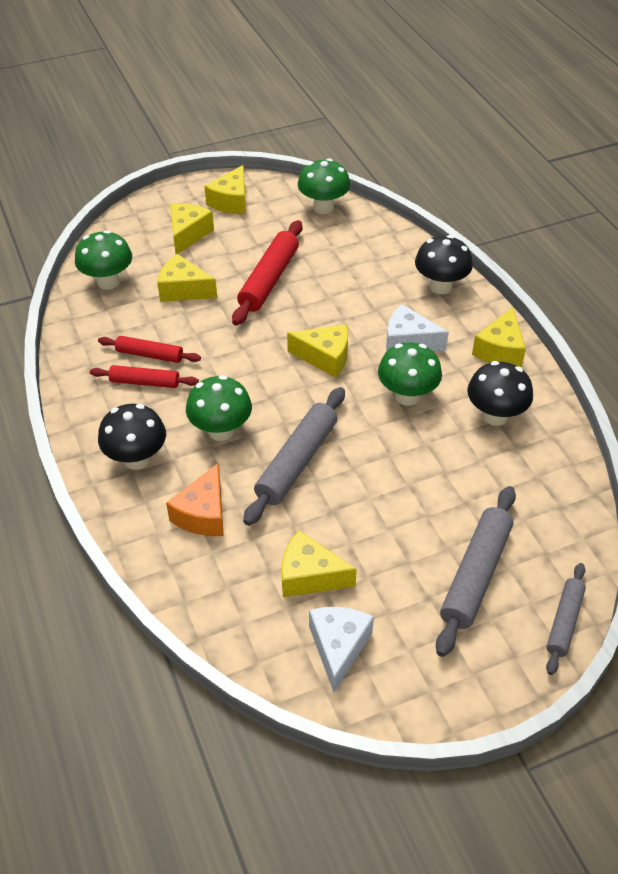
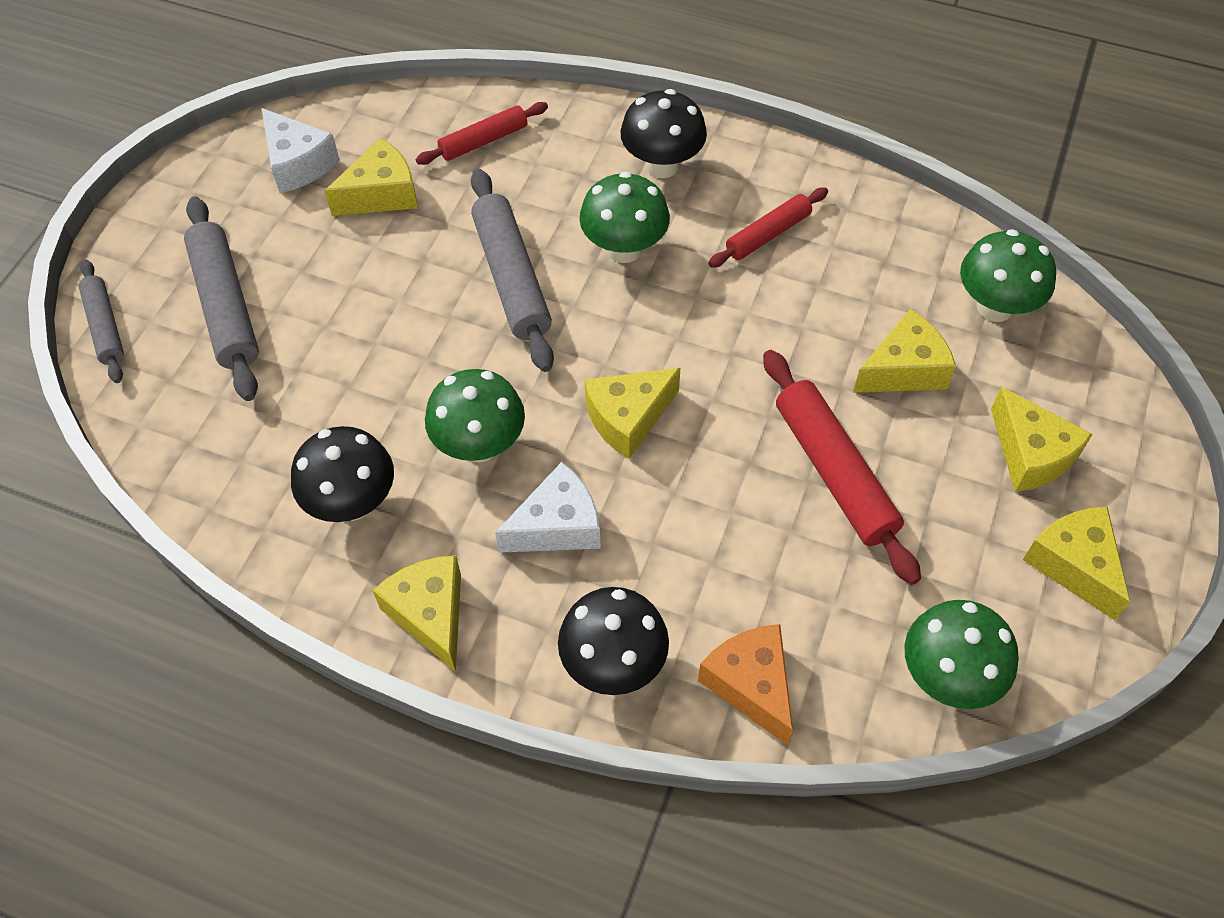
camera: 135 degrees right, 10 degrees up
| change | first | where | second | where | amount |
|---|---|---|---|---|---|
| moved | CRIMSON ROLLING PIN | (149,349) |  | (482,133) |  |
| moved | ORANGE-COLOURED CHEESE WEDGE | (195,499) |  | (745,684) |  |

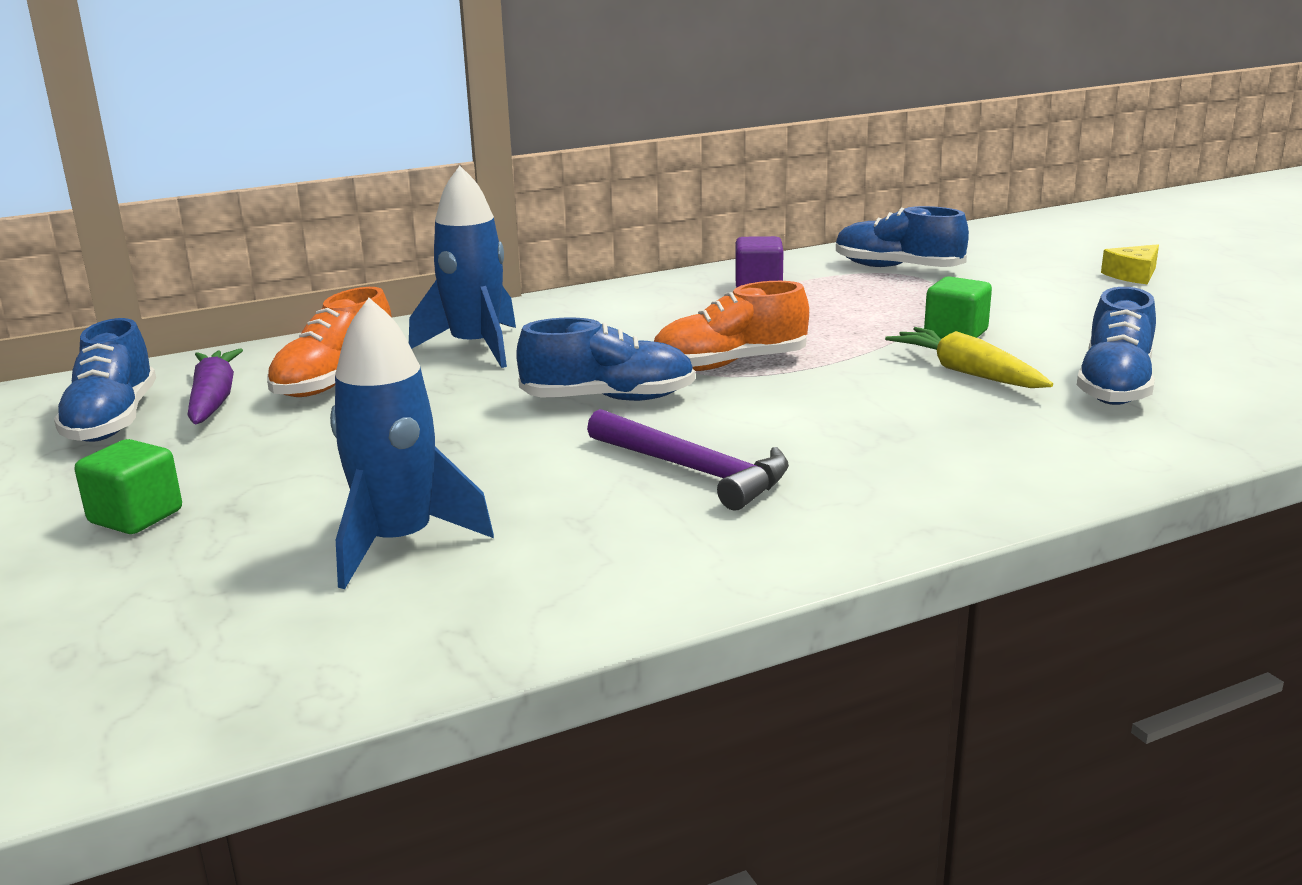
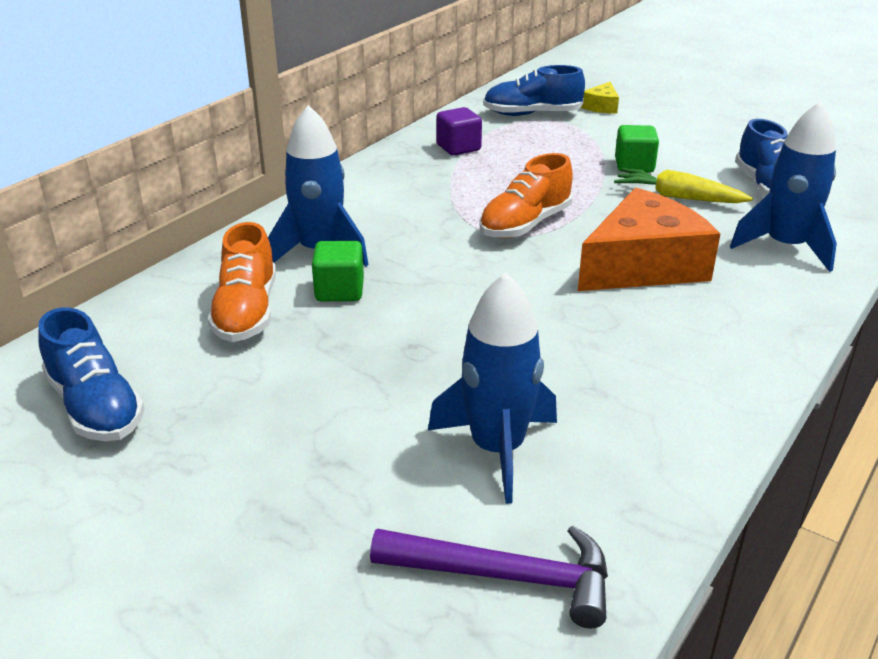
camera: 30 degrees left, 10 degrees up
| change | first | where | second | where | amount |
|---|---|---|---|---|---|
| removed | ROYAL PURPLE TOY CARROT | (215,386) |  |  |  |
| removed | ROYAL BLUE SHOE | (605,359) |  |  |  |
| added |  |  | ORANGE-COLOURED CHEESE WEDGE | (649,239) |  |
| added |  |  | ROYAL BLUE SPACESHIP | (783,186) |  |
| moved | EMERALD SOLID CUBE | (128,486) |  | (338,271) |  |
| moved | ROYAL PURPLE HAMMER | (688,459) |  | (489,577) |  |
| moved | BRIGHT YELLOW CHEESE WEDGE | (1130,264) |  | (600,98) |  |

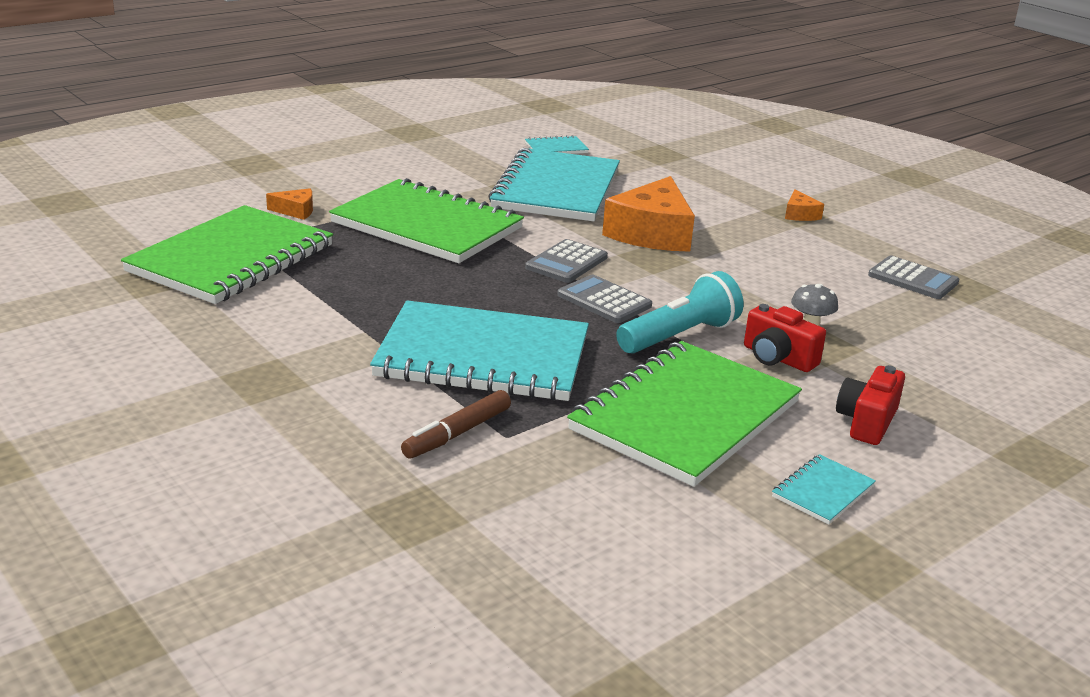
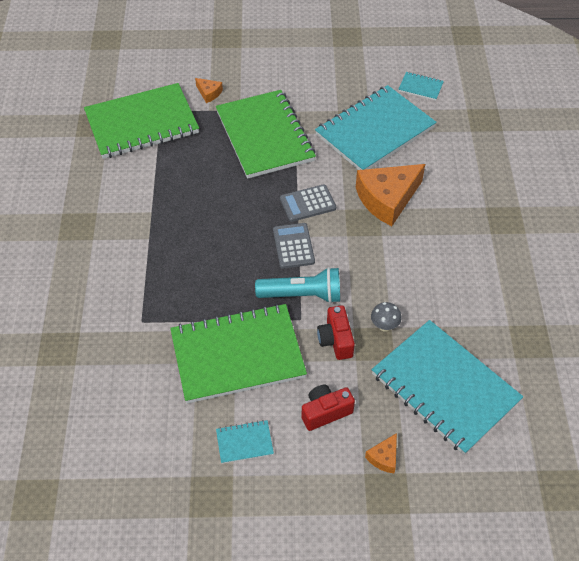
camera: 40 degrees right, 25 degrees up
| change | first | where | second | where | amount |
|---|---|---|---|---|---|
| removed | RUSSET FELT PEN | (456,424) |  |  |  |
| removed | GREY ADDING MACHINE | (913,277) |  |  |  |
| moved | TURQUOISE NOTEPAD | (479,350) |  | (447,387) |  |
| moved | ORANGE-COLOURED CHEESE WEDGE | (804,205) |  | (381,453) |  |

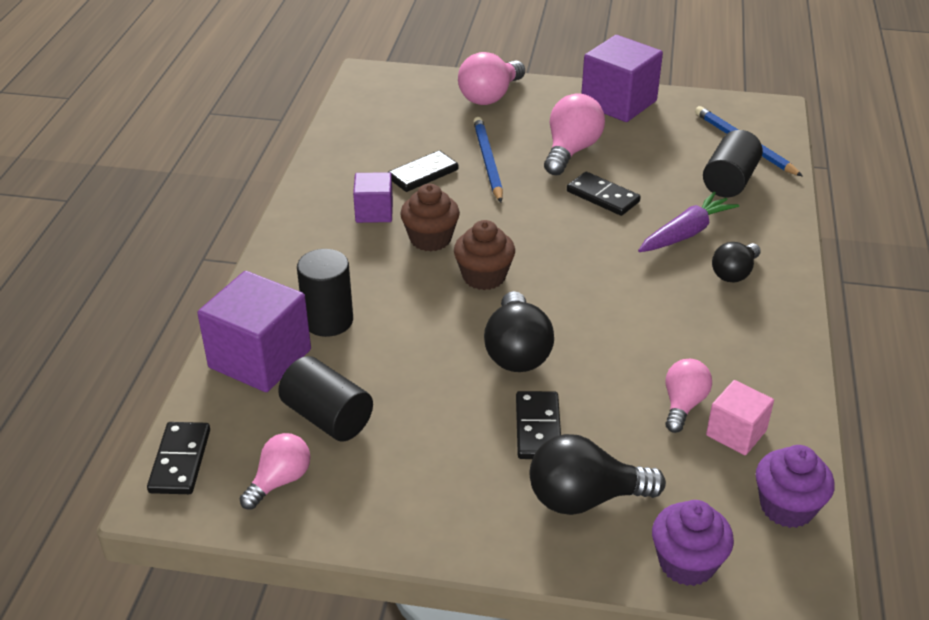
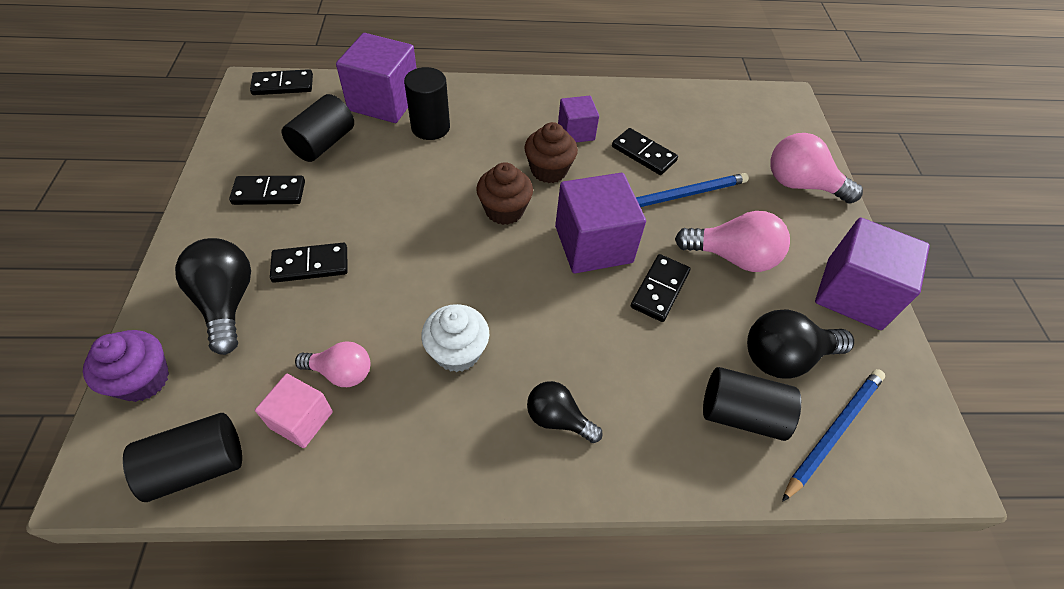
camera: 75 degrees right, 15 degrees up
| change | first | where | second | where | amount |
|---|---|---|---|---|---|
| removed | ROSE-PINK LIGHT BULB | (274,471) |  |  |  |
| removed | ROYAL PURPLE TOY CARROT | (688,222) |  |  |  |
| added |  |  | JET-BLACK DOMINO PIECE | (267,190) |  |
| added |  |  | SNOW-WHITE MUFFIN | (455,338) |  |
| added |  |  | ROYAL PURPLE SOLID CUBE | (600,223) |  |
| moved | JET-BLACK LIGHT BULB | (519,331) |  | (800,343) |  |
| replaced | ROYAL PURPLE MUFFIN | (795,486) | JET-BLACK CYLINDER SHAPE | (182,457) |  |

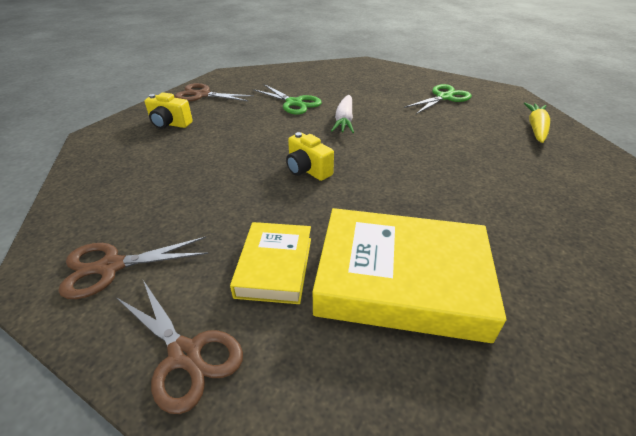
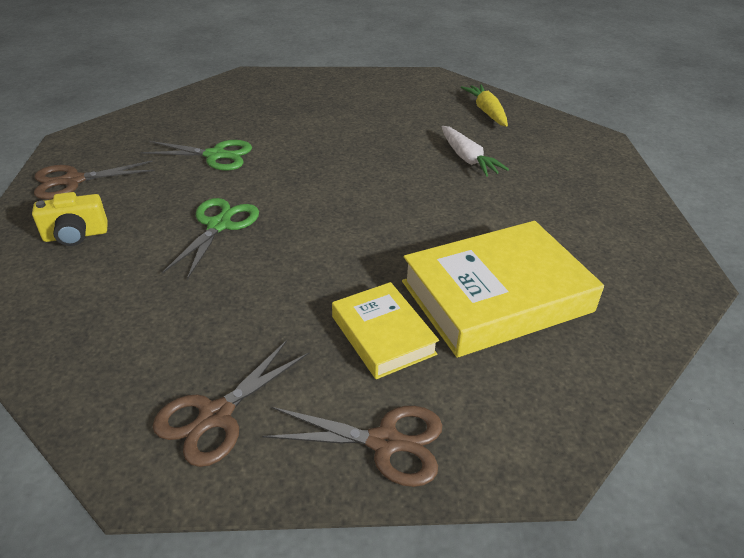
camera: 35 degrees left, 0 degrees up
| change | first | where | second | where | amount |
|---|---|---|---|---|---|
| removed | BRIGHT YELLOW PHOTO CAMERA | (310,156) |  |  |  |
| moved | SNOW-WHITE TOY CARROT | (342,114) |  | (475,151) |  |
| moved | EMERALD SHEARS | (438,99) |  | (210,239) |  |

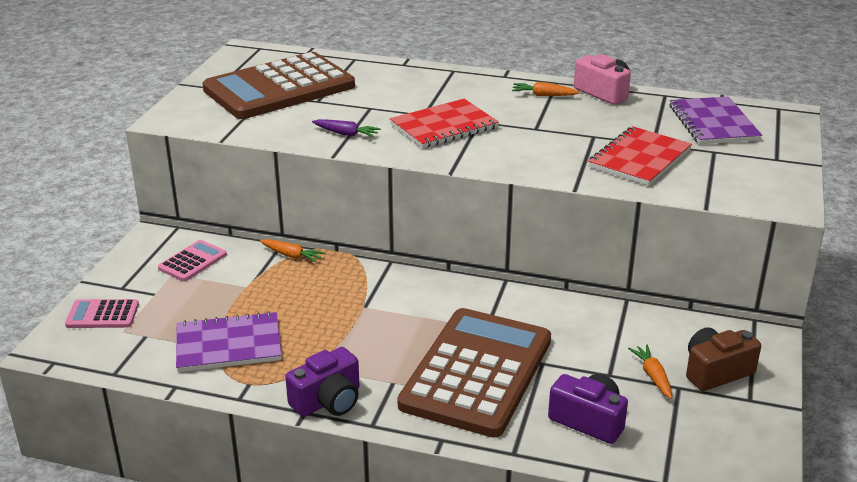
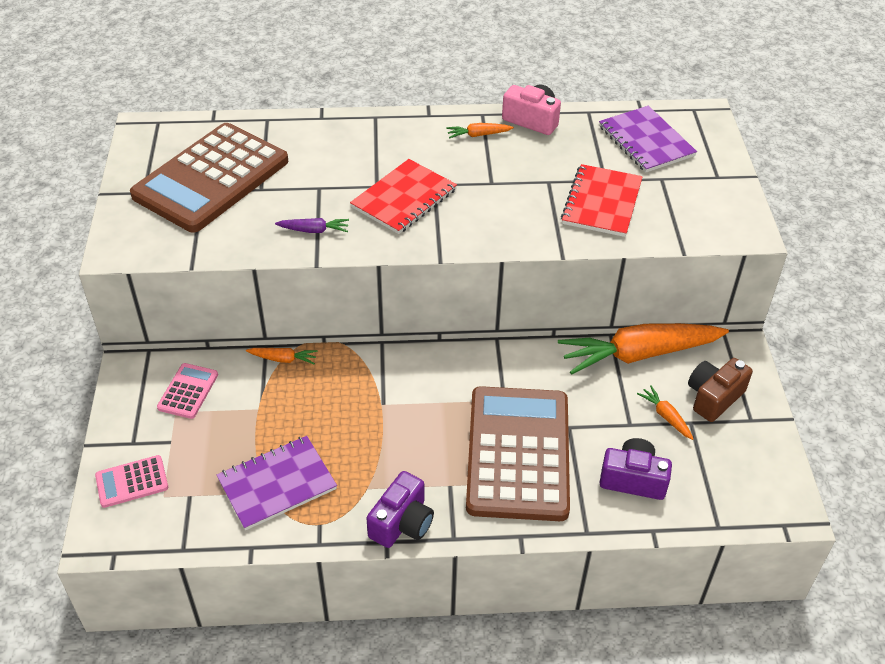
camera: 20 degrees left, 15 degrees up
| change | first | where | second | where | amount |
|---|---|---|---|---|---|
| added |  |  | ORANGE-COLOURED TOY CARROT | (643,349) |  |

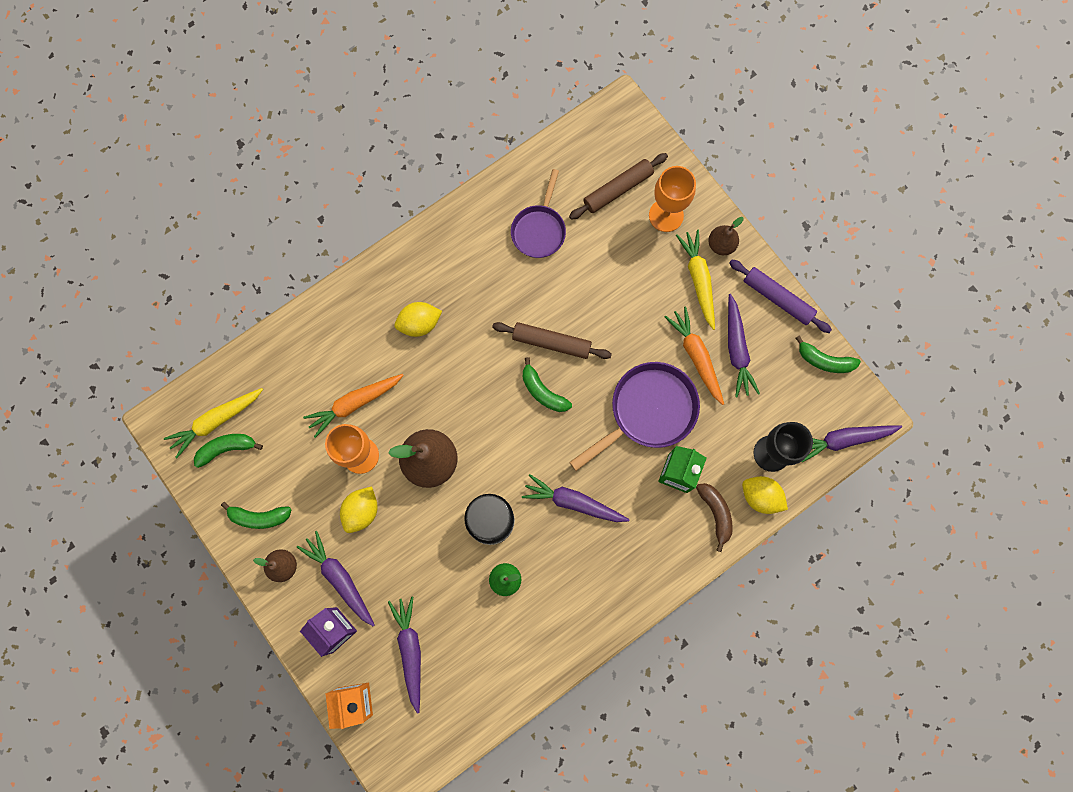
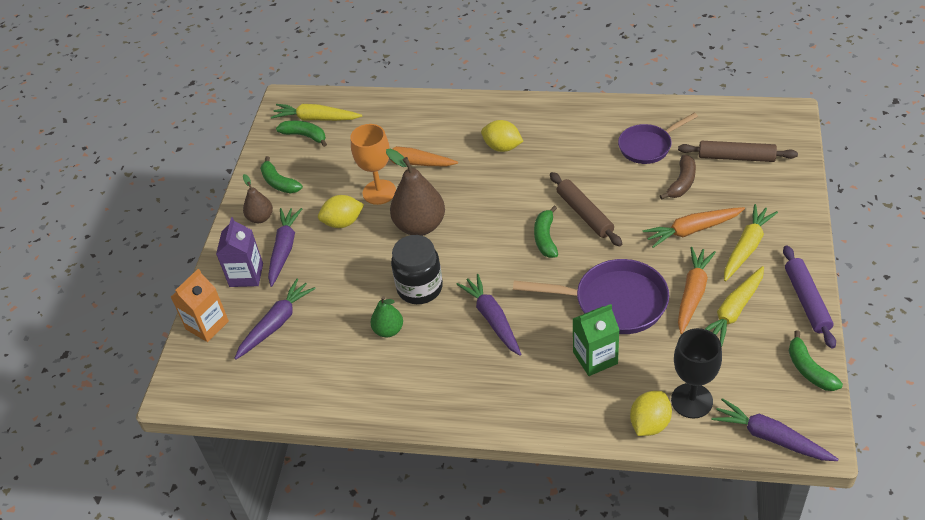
camera: 50 degrees right, 30 degrees down
| change | first | where | second | where | amount |
|---|---|---|---|---|---|
| removed | ORANGE-COLOURED CHALICE | (672,199) |  |  |  |
| removed | RUSSET PEAR FRUIT | (726,236) |  |  |  |
| added |  |  | ORANGE-COLOURED TOY CARROT | (694,227) |  |
| moved | RUSSET TOY BANANA | (714,517) |  | (678,177) |  |
| recoloured | ROYAL PURPLE TOY CARROT | (744,345) | BRIGHT YELLOW TOY CARROT | (734,306) |  |
| turned | BRIGHT YELLOW CITRUS FRUIT | (765,495) |  | (651,413) | 45 degrees clockwise |

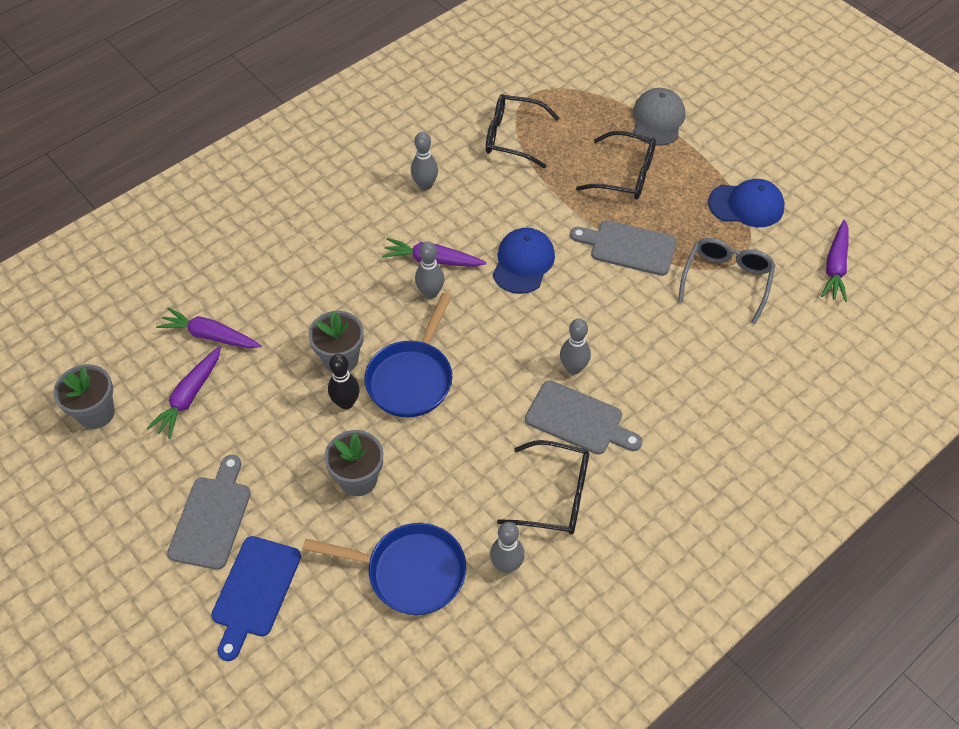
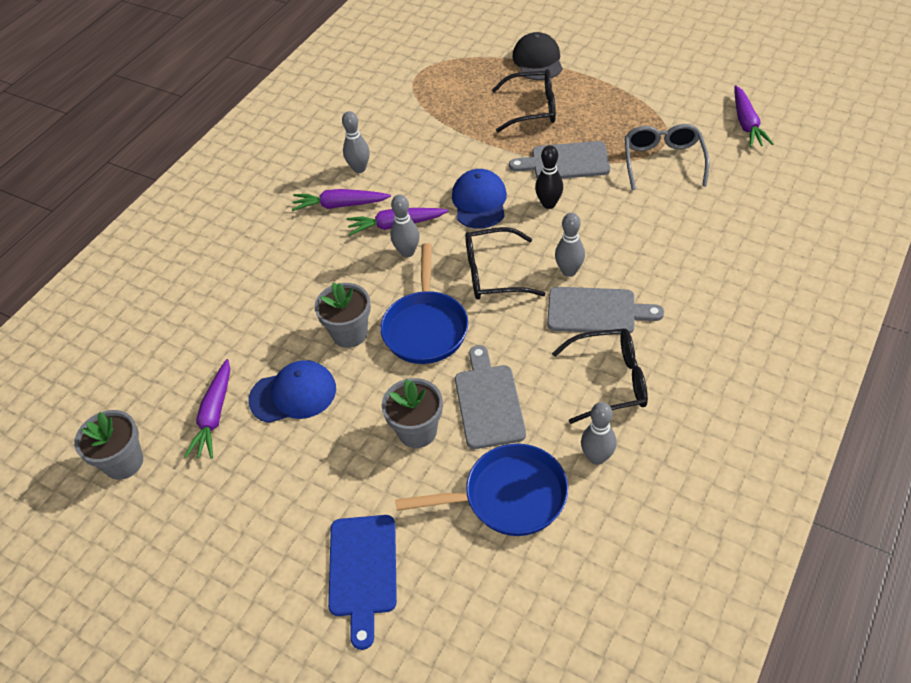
camera: 15 degrees left, 5 degrees down
| change | first | where | second | where | amount |
|---|---|---|---|---|---|
| moved | ROYAL PURPLE TOY CARROT | (209,327) |  | (341,200) |  |
| moved | GREY CUTTING BOARD | (209,512) |  | (490,397) |  |
| moved | JET-BLACK SKITTLE | (344,381) |  | (549,177) |  |
| moved | JET-BLACK GLASSES | (523,131) |  | (505,263) |  |
| moved | ROYAL BLUE BASEBALL CAP | (746,203) |  | (292,391) |  |
| recoloured | GREY BASEBALL CAP | (659,117) | JET-BLACK BASEBALL CAP | (537,56) |  |

